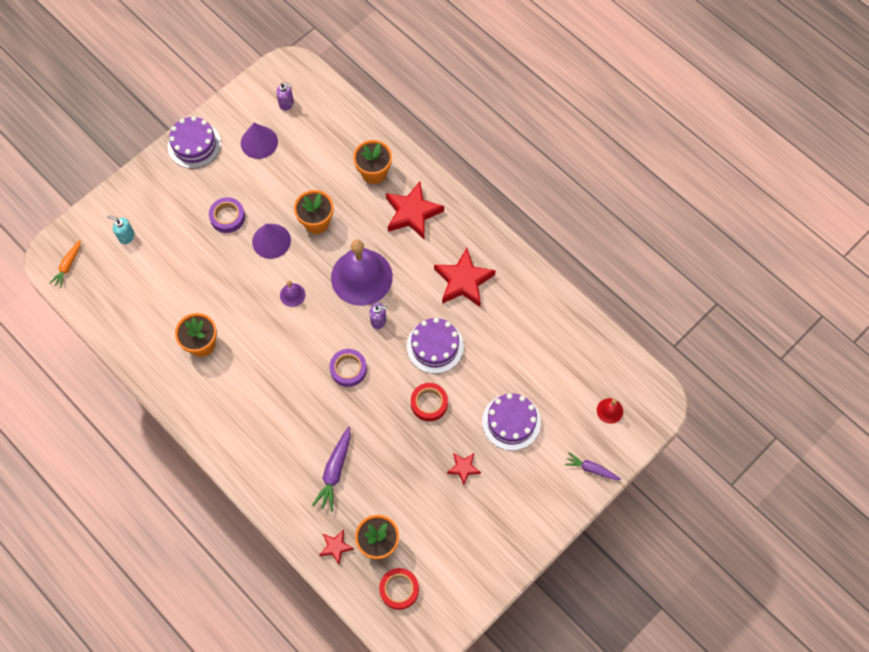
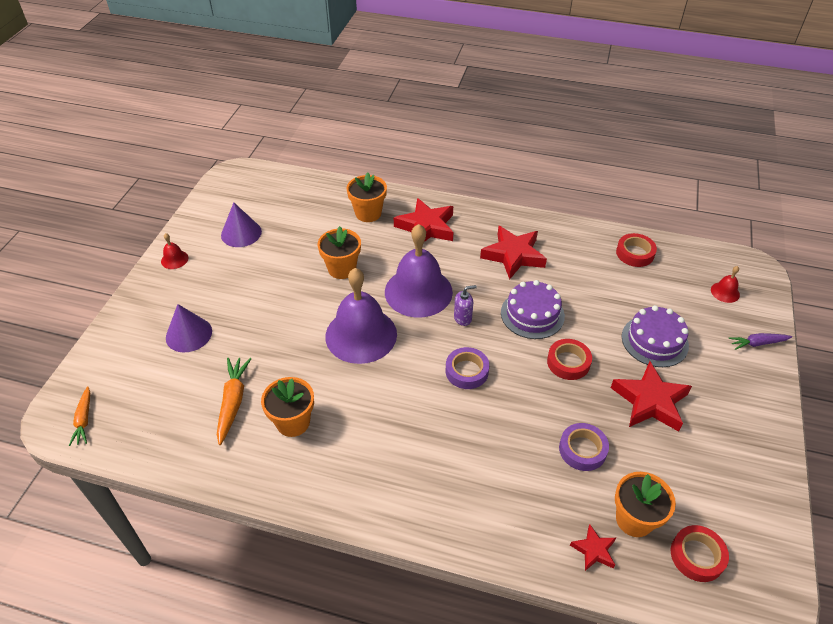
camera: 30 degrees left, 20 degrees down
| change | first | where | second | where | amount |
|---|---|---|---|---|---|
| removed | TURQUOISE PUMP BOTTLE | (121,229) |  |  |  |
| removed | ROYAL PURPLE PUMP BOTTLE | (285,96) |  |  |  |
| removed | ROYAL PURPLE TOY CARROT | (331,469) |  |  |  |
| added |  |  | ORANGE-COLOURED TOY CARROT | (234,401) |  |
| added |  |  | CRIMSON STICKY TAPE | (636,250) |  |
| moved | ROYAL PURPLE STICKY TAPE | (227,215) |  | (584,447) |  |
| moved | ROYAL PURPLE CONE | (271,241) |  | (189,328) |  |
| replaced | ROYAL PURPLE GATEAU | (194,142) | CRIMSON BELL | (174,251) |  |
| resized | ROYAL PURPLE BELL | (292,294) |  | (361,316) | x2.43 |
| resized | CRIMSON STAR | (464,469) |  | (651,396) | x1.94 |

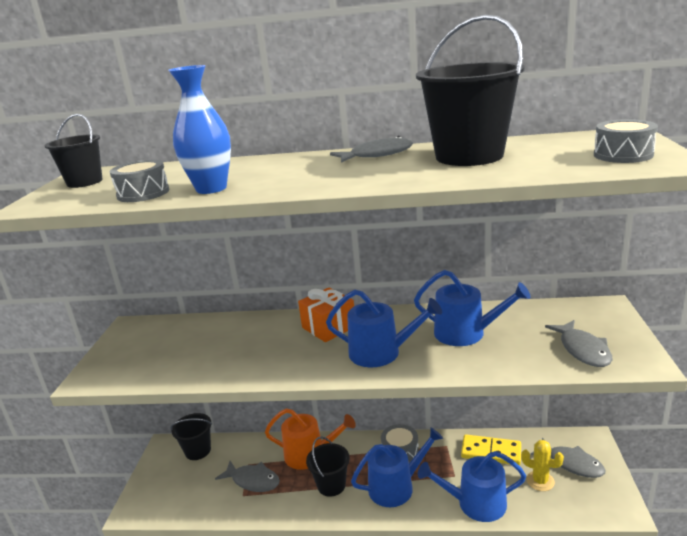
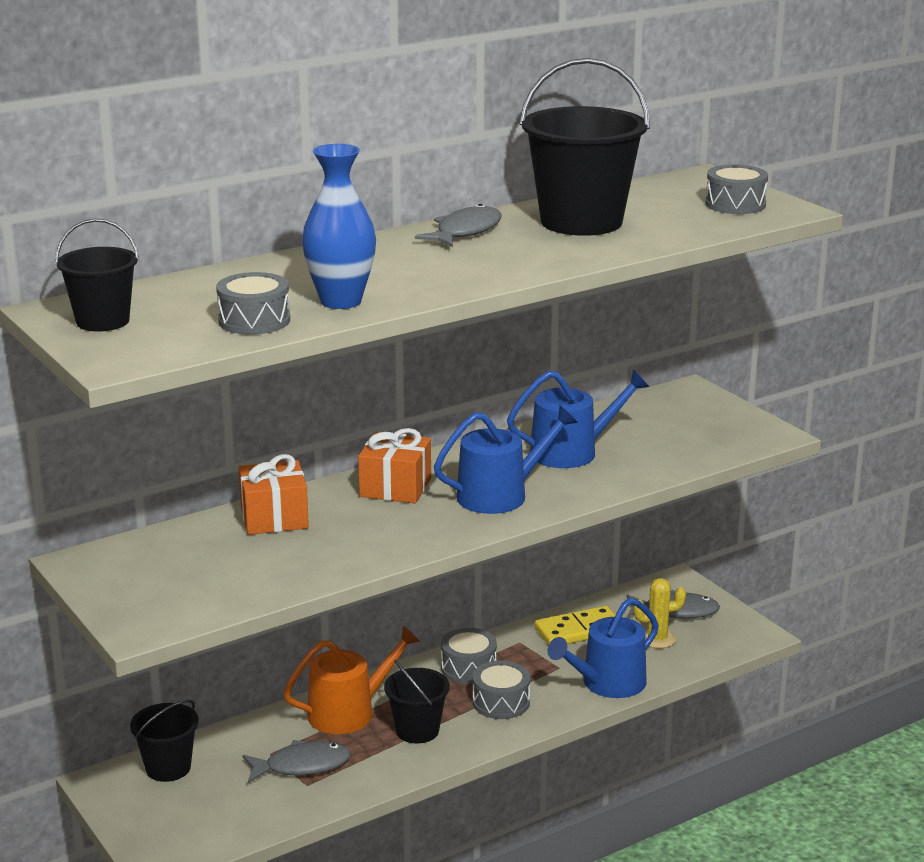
camera: 40 degrees left, 0 degrees up
| change | first | where | second | where | amount |
|---|---|---|---|---|---|
| removed | GREY TOY FISH | (579,343) |  |  |  |
| added |  |  | ORANGE-COLOURED WRAPPED GIFT | (273,494) |  |
| replaced | ROYAL BLUE SPRINKLING CAN | (397,467) | GREY TOY DRUM | (501,690) |  |

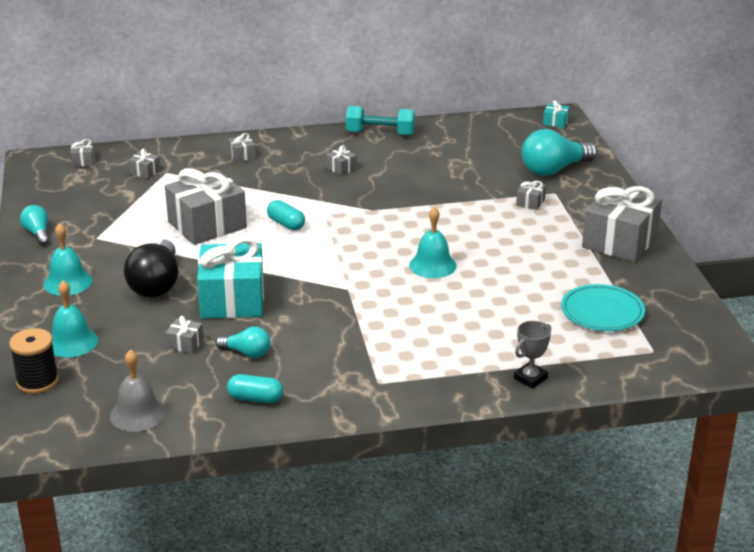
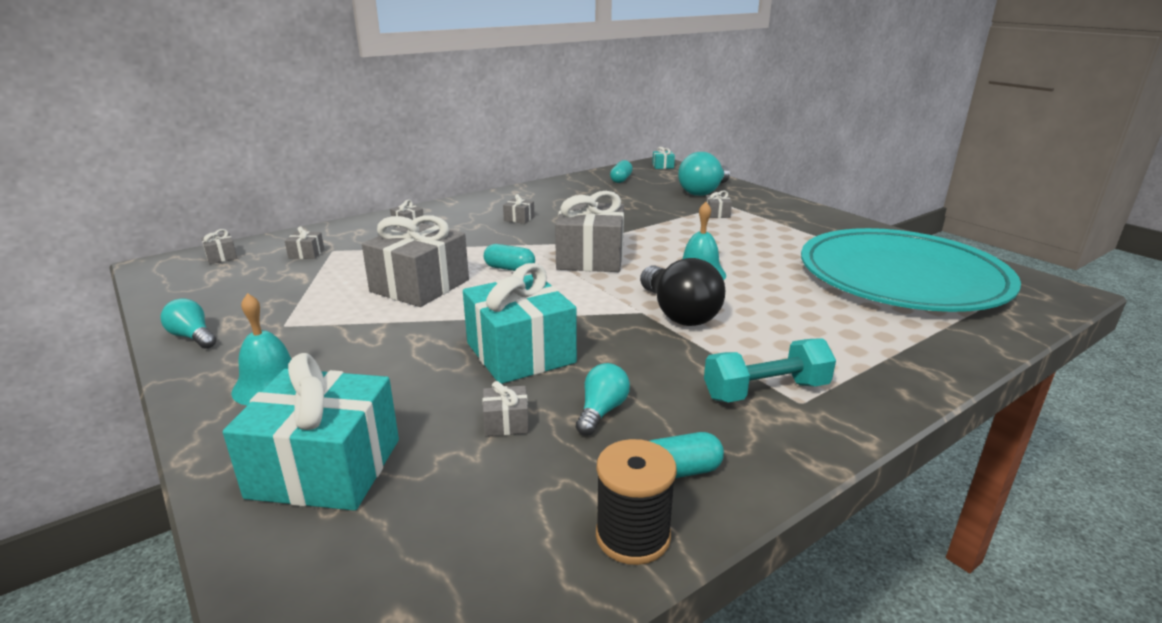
camera: 25 degrees left, 5 degrees down
| change | first | where | second | where | amount |
|---|---|---|---|---|---|
| removed | GREY BELL | (138,390) |  |  |  |
| removed | GREY TROPHY | (532,355) |  |  |  |
| added |  |  | TURQUOISE CAPSULE | (621,171) |  |
| moved | JET-BLACK SPOOL | (34,361) |  | (636,502) |  |
| moved | JET-BLACK LIGHT BULB | (151,268) |  | (682,292) |  |
| moved | TURQUOISE HAND WEIGHT | (380,121) |  | (770,370) |  |
| moved | GREY WRAPPED GIFT | (622,223) |  | (589,231) |  |
| replaced | TURQUOISE BELL | (74,319) | TURQUOISE WRAPPED GIFT | (311,432) |  |
| turned | TURQUOISE LIGHT BULB | (243,342) |  | (603,399) | 60 degrees counterclockwise |
| resized | TURQUOISE PLATE | (603,307) |  | (911,270) | x2.23 |

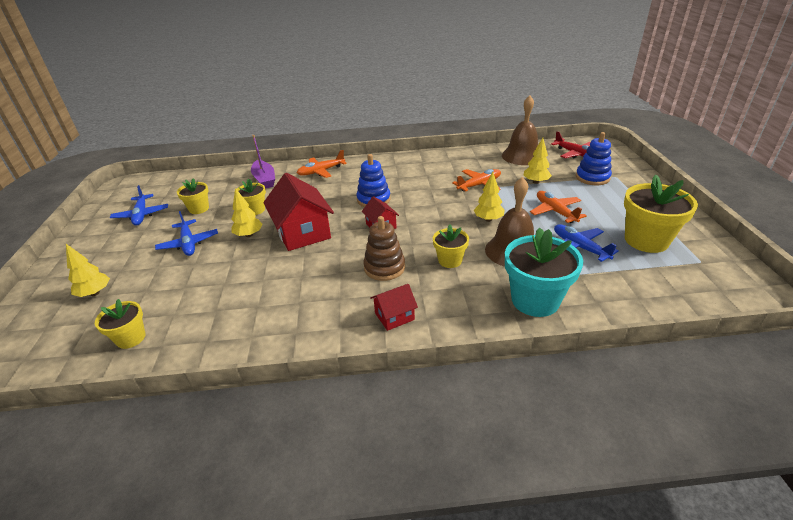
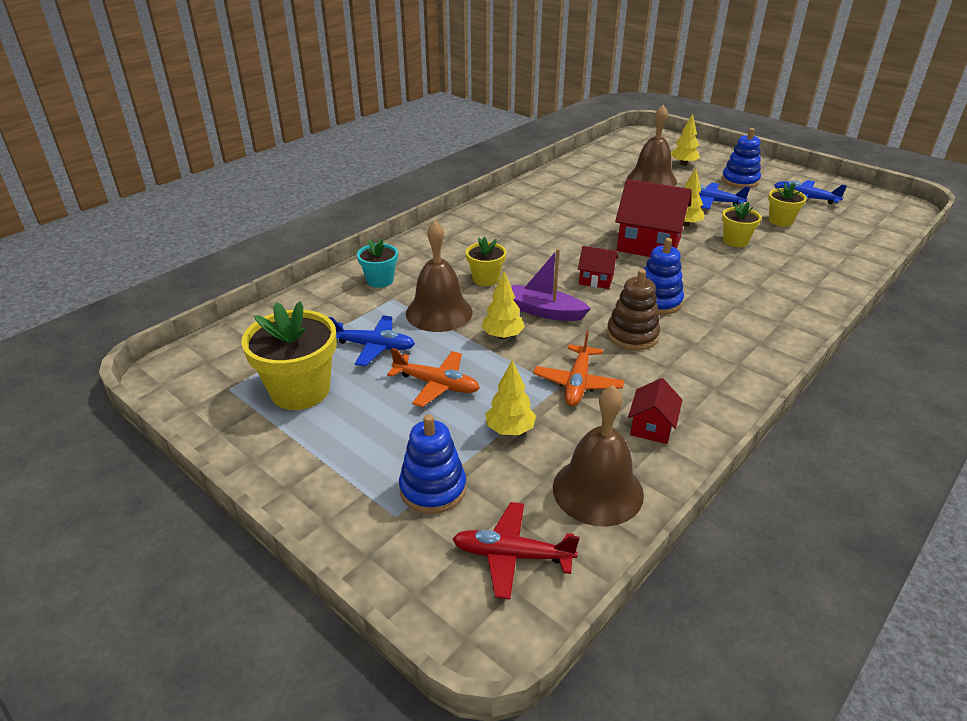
camera: 135 degrees right, 0 degrees up
| change | first | where | second | where | amount |
|---|---|---|---|---|---|
| removed | BRIGHT YELLOW PLANT POT | (120,324) |  |  |  |
| removed | ORANGE-COLOURED PLANE | (322,164) |  |  |  |
| added |  |  | RUSSET BELL | (652,145) |  |
| added |  |  | ROYAL BLUE RING STACKER | (741,158) |  |
| moved | ROYAL PURPLE SAILBOAT | (263,162) |  | (551,285) |  |
| moved | RUSSET RING STACKER | (384,248) |  | (633,310) |  |
| moved | CRIMSON TOY HOUSE | (394,307) |  | (655,411) |  |
| resized | TURQUOISE PLANT POT | (544,272) |  | (377,263) | x0.56 |

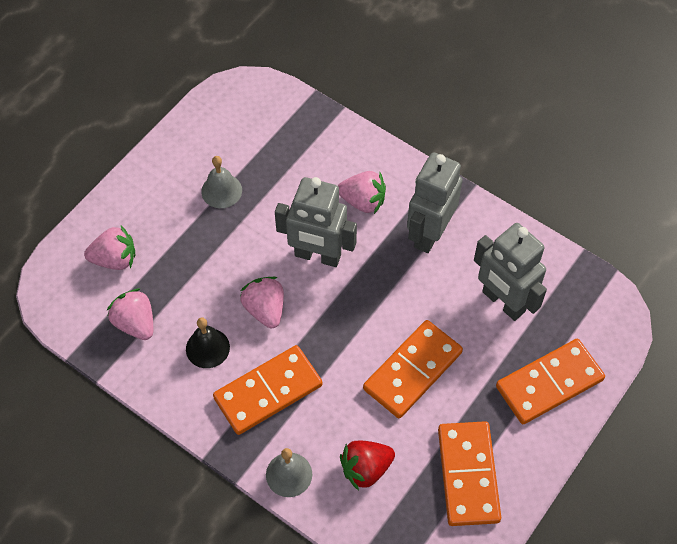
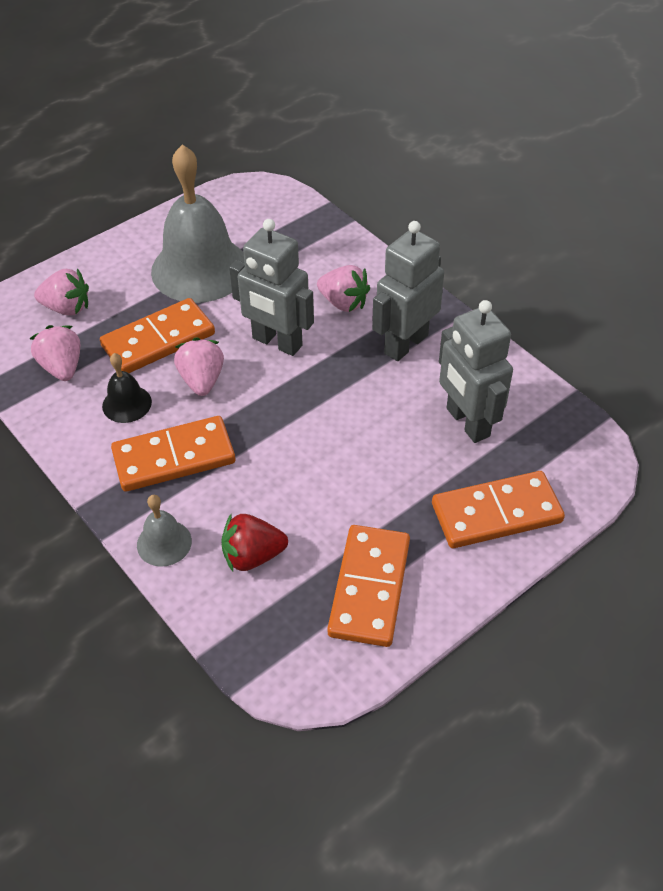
camera: 15 degrees right, 10 degrees down
| change | first | where | second | where | amount |
|---|---|---|---|---|---|
| moved | ORANGE-COLOURED DOMINO PIECE | (413,369) |  | (157,335) |  |
| resized | GREY BELL | (221,182) |  | (197,224) | x2.23 |

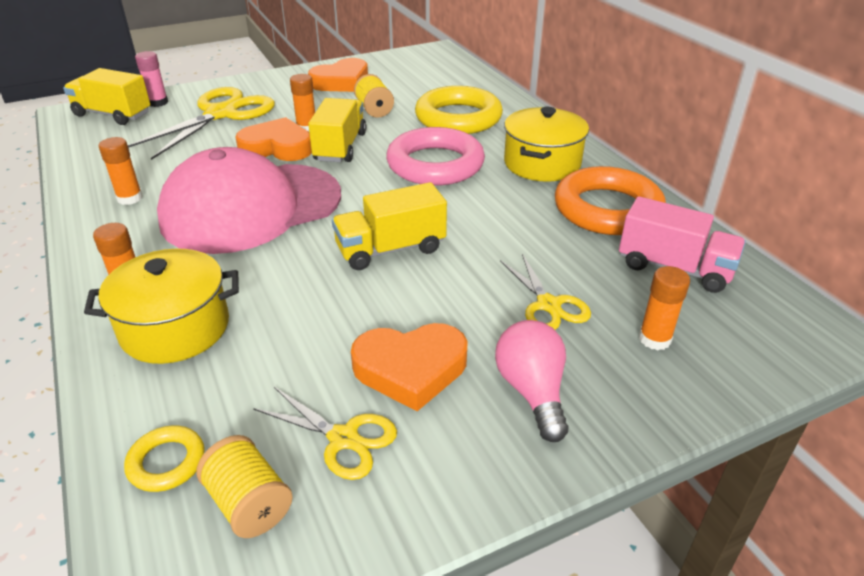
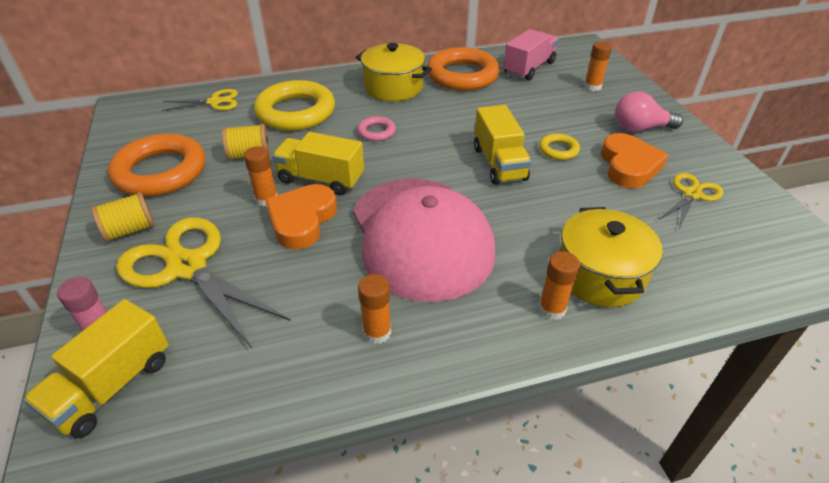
camera: 80 degrees left, 5 degrees up
| change | first | where | second | where | amount |
|---|---|---|---|---|---|
| moved | BRIGHT YELLOW TORUS | (164,459) |  | (559,146) |  |
| moved | BRIGHT YELLOW SPOOL | (244,486) |  | (123,217) |  |
| moved | BRIGHT YELLOW SHEARS | (545,292) |  | (200,100) |  |
| replaced | ORANGE-COLOURED HEART SHAPE | (338,75) | ORANGE-COLOURED TORUS | (156,165) |  |
| resized | ROSE-PINK TORUS | (435,156) |  | (376,128) | x0.46 |

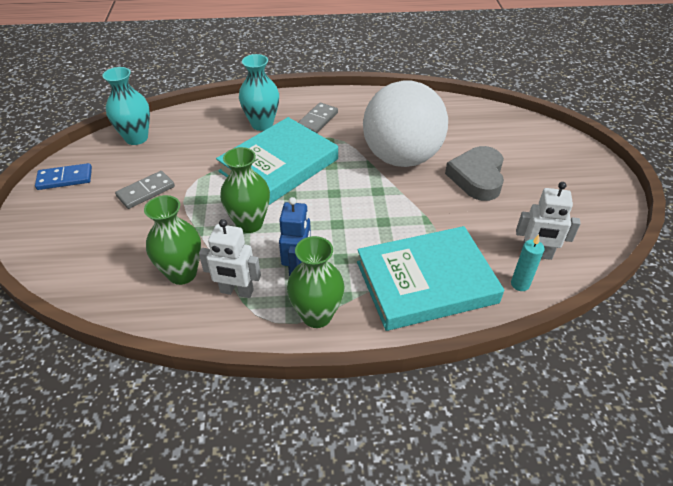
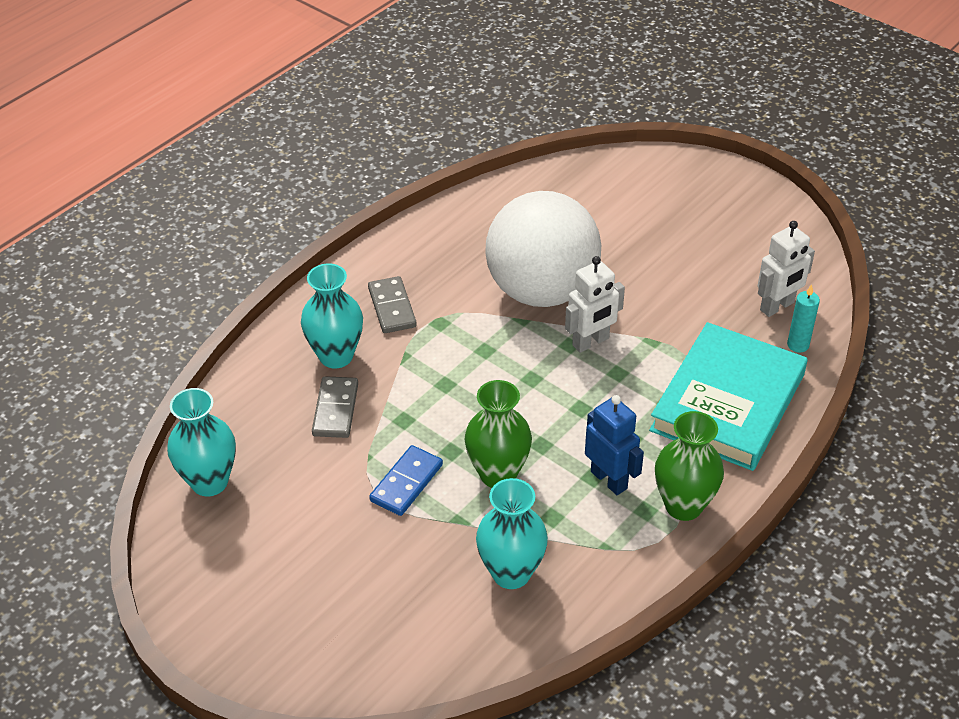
camera: 45 degrees left, 0 degrees up
| change | first | where | second | where | amount |
|---|---|---|---|---|---|
| removed | TURQUOISE BOOK | (277,161) |  |  |  |
| removed | GREY HEART SHAPE | (474,173) |  |  |  |
| moved | ROYAL BLUE DOMINO PIECE | (63,176) |  | (406,480) |  |
| moved | GREY DOMINO PIECE | (145,190) |  | (335,407) |  |
| moved | SNOW-WHITE ROBOT FIGURE | (230,258) |  | (595,304) |  |
| recoloured | EMERALD FLOWER VASE | (172,240) | TURQUOISE FLOWER VASE | (512,533) |  |

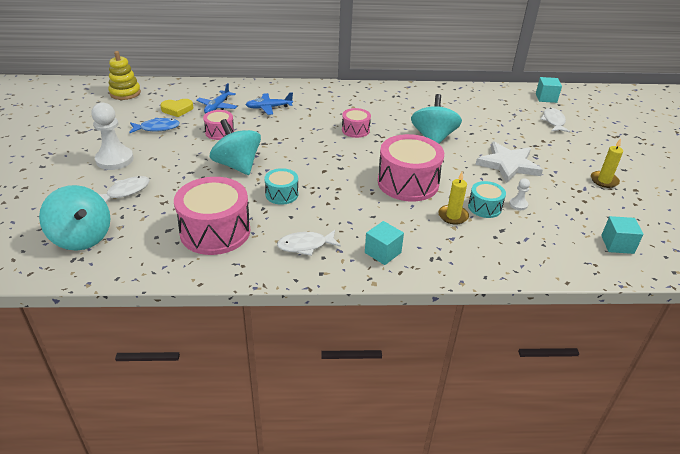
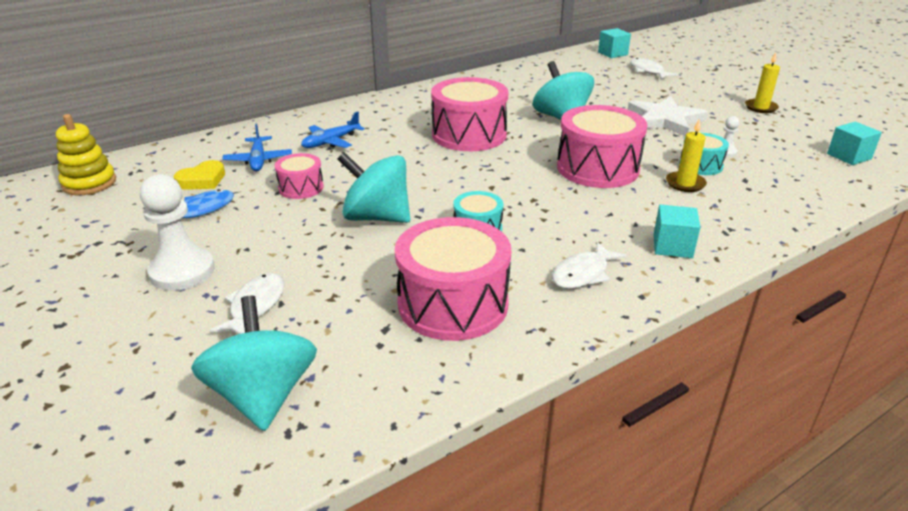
camera: 30 degrees left, 5 degrees down
| change | first | where | second | where | amount |
|---|---|---|---|---|---|
| turned | TURQUOISE WHIRLIGIG | (75,218) |  | (254,363) | 120 degrees counterclockwise |
| resized | ROSE-PINK TOY DRUM | (356,123) |  | (469,114) | x1.93 |

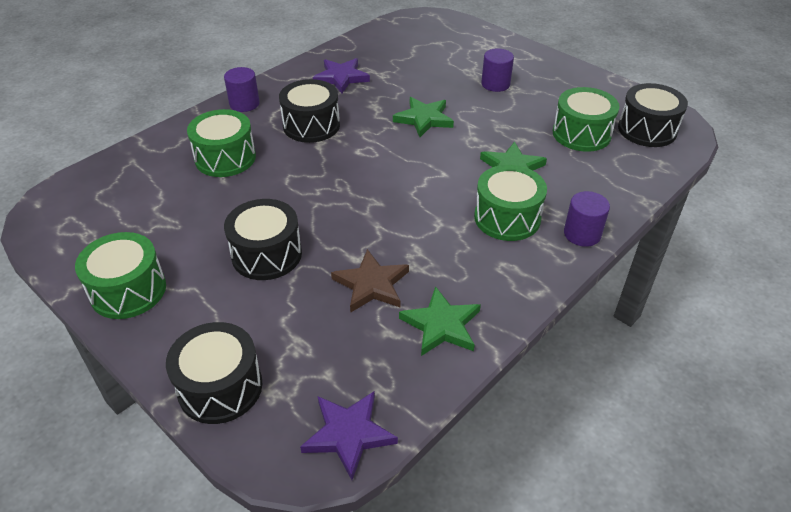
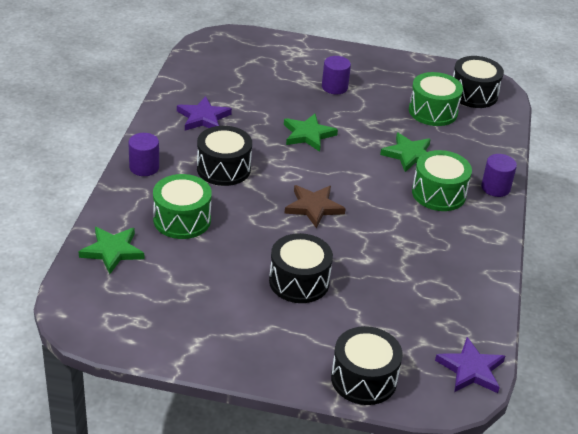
camera: 35 degrees left, 5 degrees down
| change | first | where | second | where | amount |
|---|---|---|---|---|---|
| removed | EMERALD TOY DRUM | (120,275) |  |  |  |
| moved | RUSSET STAR | (370,280) |  | (315,206) |  |
| moved | EMERALD STAR | (440,321) |  | (111,250) |  |

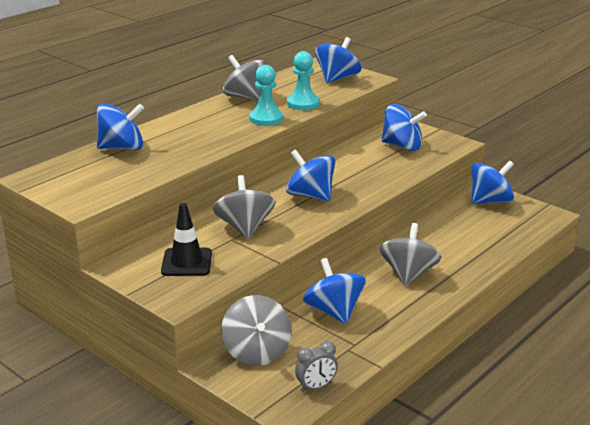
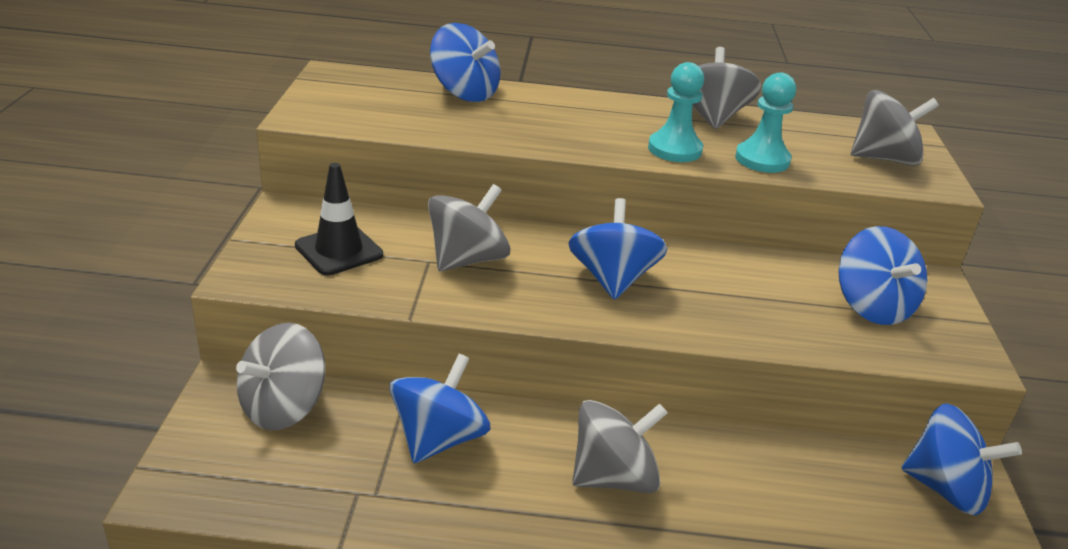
camera: 50 degrees right, 5 degrees up
| change | first | where | second | where | amount |
|---|---|---|---|---|---|
| removed | GREY ALARM CLOCK | (316,366) |  |  |  |
| recoloured | ROYAL BLUE WHIRLIGIG | (338,60) | GREY WHIRLIGIG | (895,128) |  |

